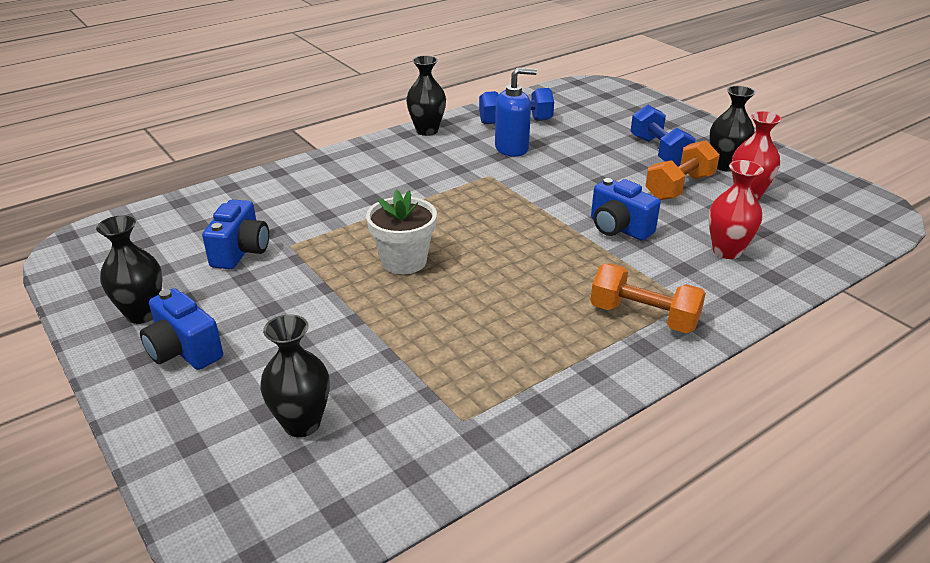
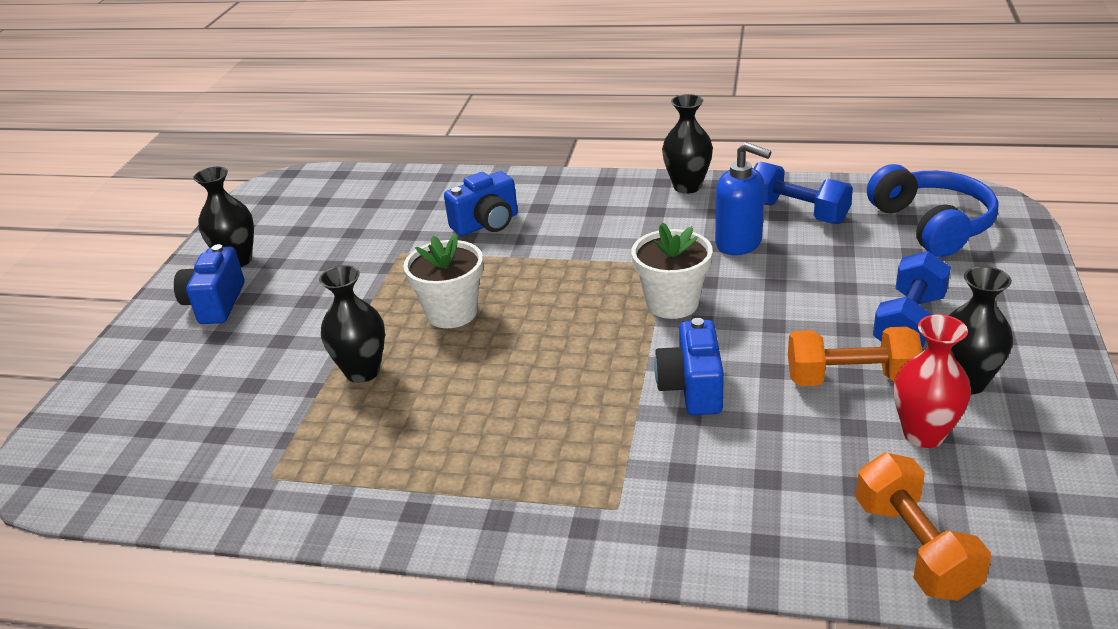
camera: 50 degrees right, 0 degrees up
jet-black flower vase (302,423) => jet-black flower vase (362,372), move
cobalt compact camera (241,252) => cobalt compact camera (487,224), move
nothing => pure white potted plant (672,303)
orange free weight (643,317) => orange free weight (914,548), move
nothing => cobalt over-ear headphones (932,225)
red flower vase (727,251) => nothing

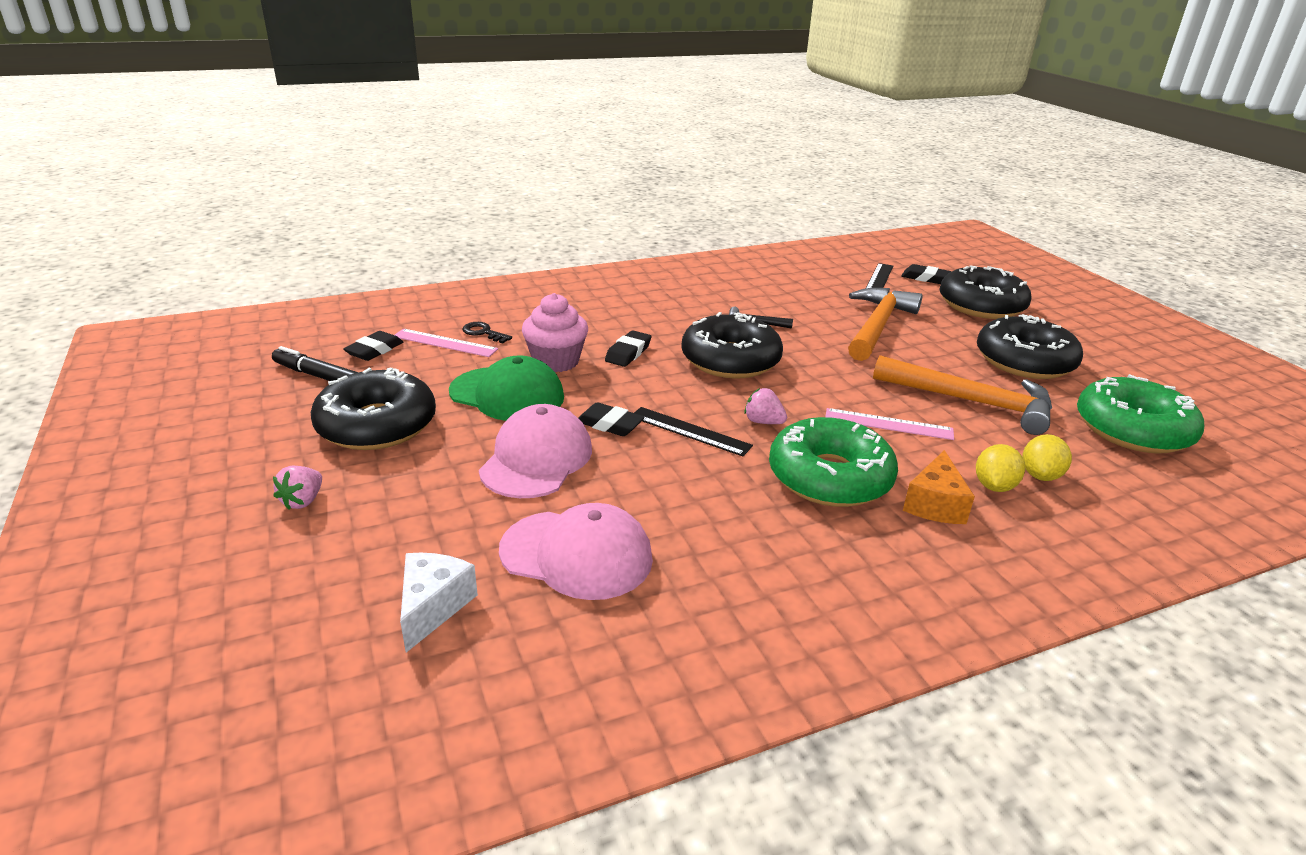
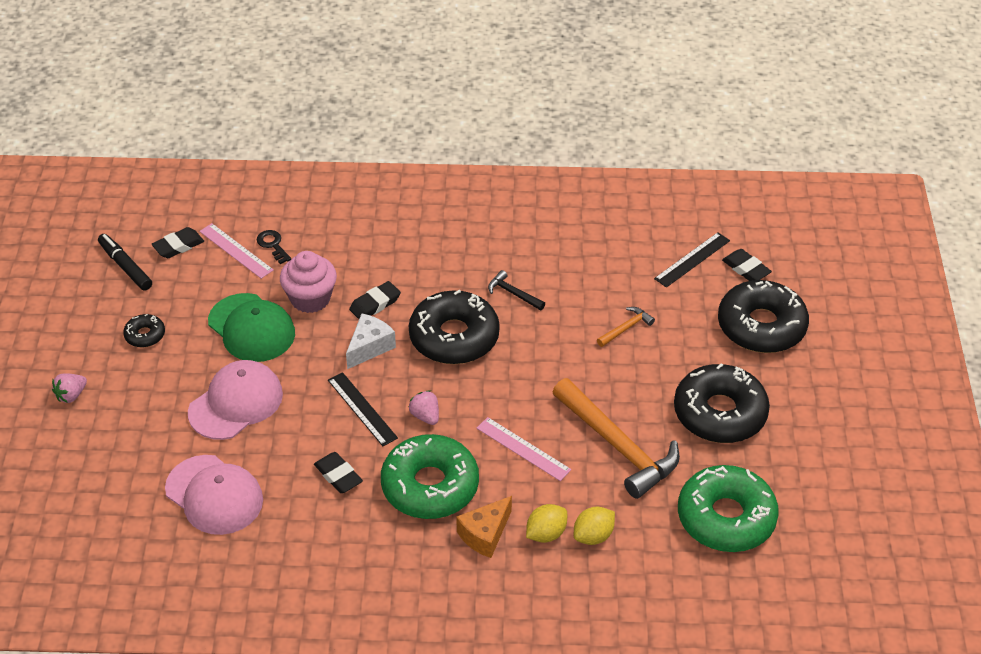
camera: 25 degrees right, 15 degrees up
jet-black donut (377,425) => jet-black donut (145,335), x0.45
jet-black gum eraser (609,424) => jet-black gum eraser (338,475), move
pure white cheese (433,607) => pure white cheese (369,347), move
orange claw hammer (877,326) => orange claw hammer (626,328), x0.44

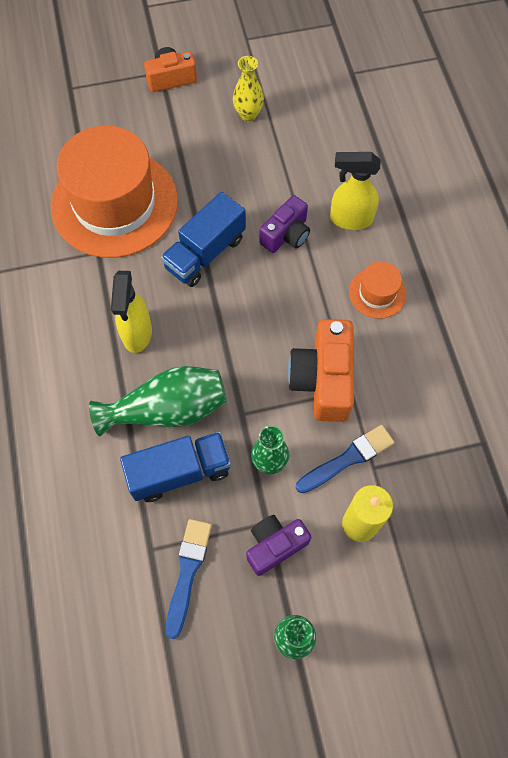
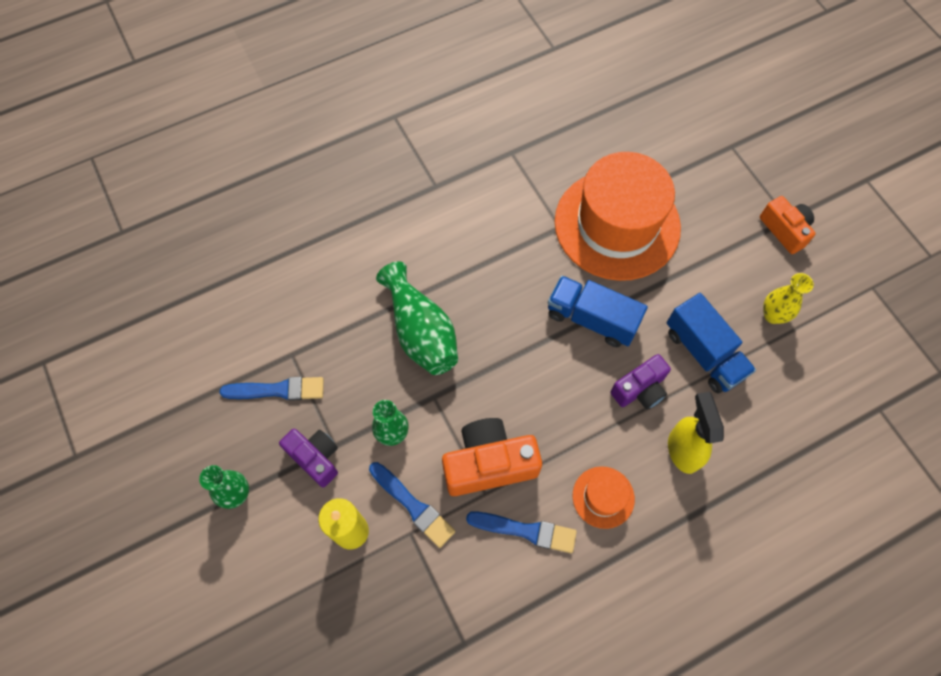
camera: 75 degrees right, 0 degrees up
nothing => cobalt paint brush (526,531)
violet compact camera (286,235) => violet compact camera (640,389), 60 degrees counterclockwise
cobalt lorry (179,472) => cobalt lorry (704,353), move
yellow spray bottle (137,334) => nothing

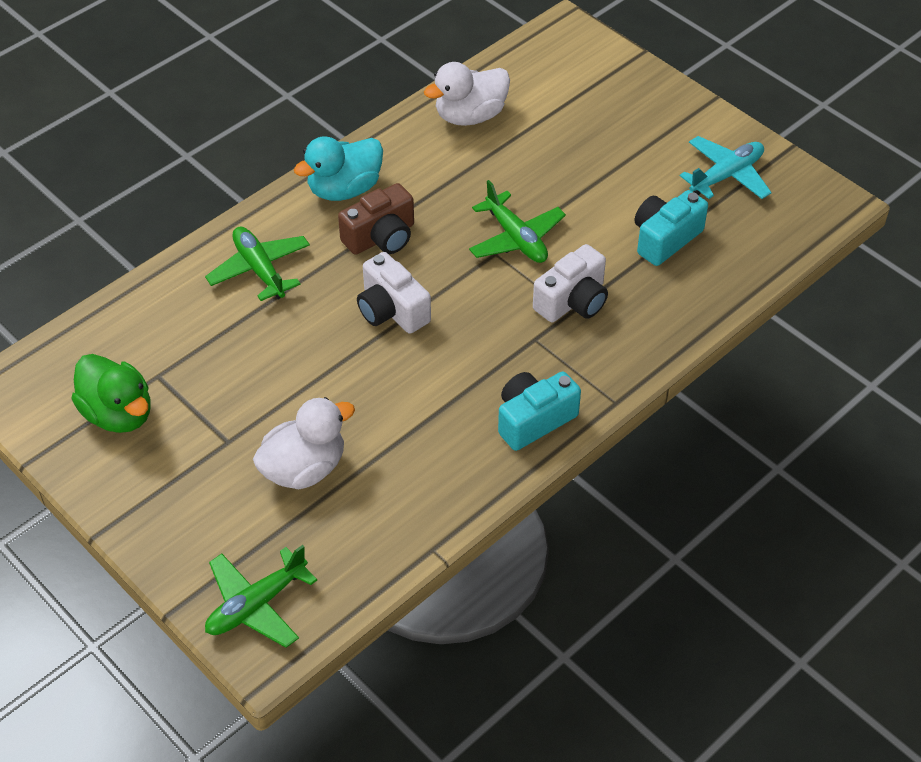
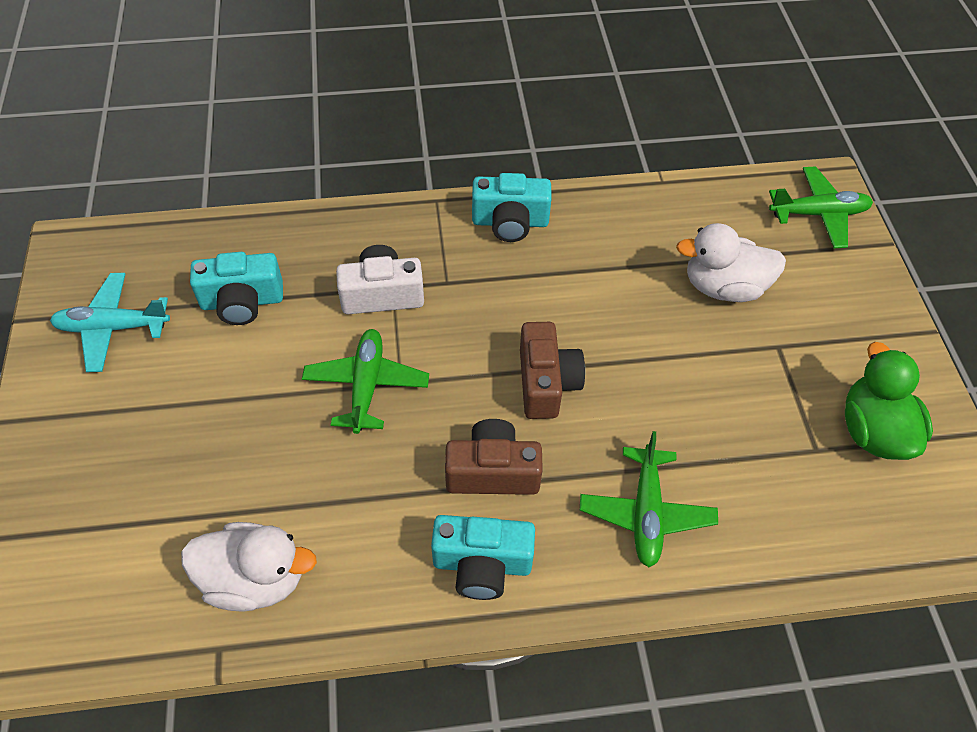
camera: 145 degrees left, 5 degrees up
turquoise toy duck (344,189) => turquoise compact camera (482,564)
pure white compact camera (391,310) => brown compact camera (546,383)

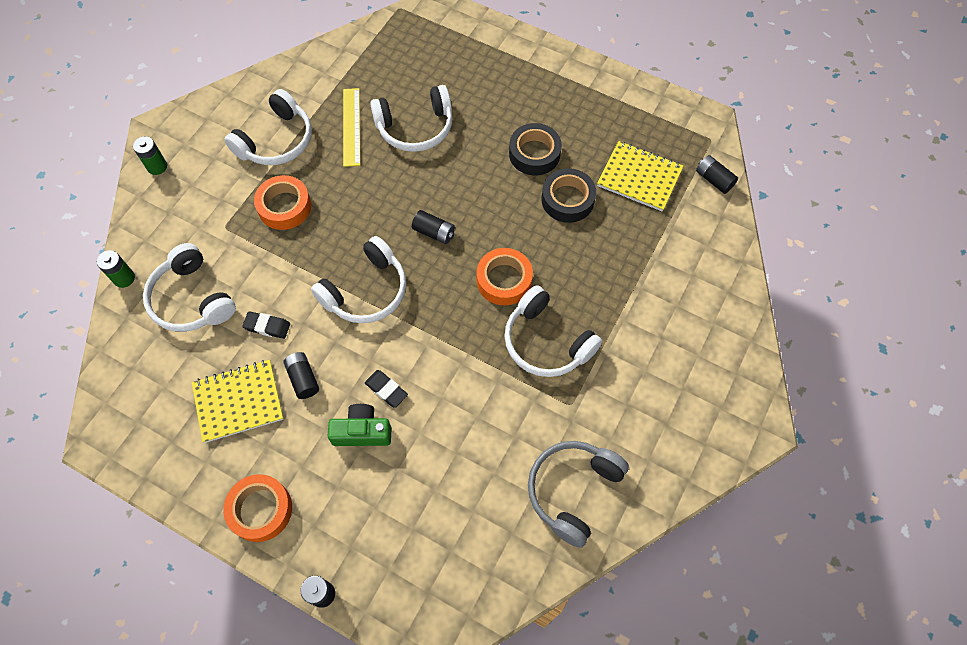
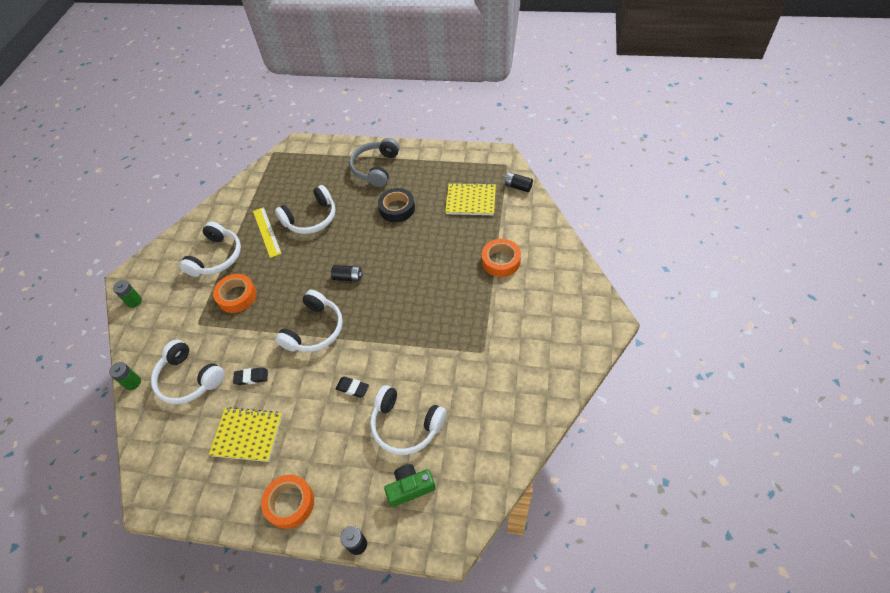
camera: 15 degrees left, 10 degrees down
yellow exercise book (238,401) => yellow exercise book (247,435), 45 degrees clockwise
grey over-ear headphones (573,491) => grey over-ear headphones (376,168), move
pure white over-ear headphones (546,342) => pure white over-ear headphones (406,425), move
leaf-green compact camera (362,432) => leaf-green compact camera (410,488), move
orange sticky tape (504,280) => orange sticky tape (501,261), move
jet-black power cell (303,379) => nothing
jet-black sticky tape (567,200) => nothing

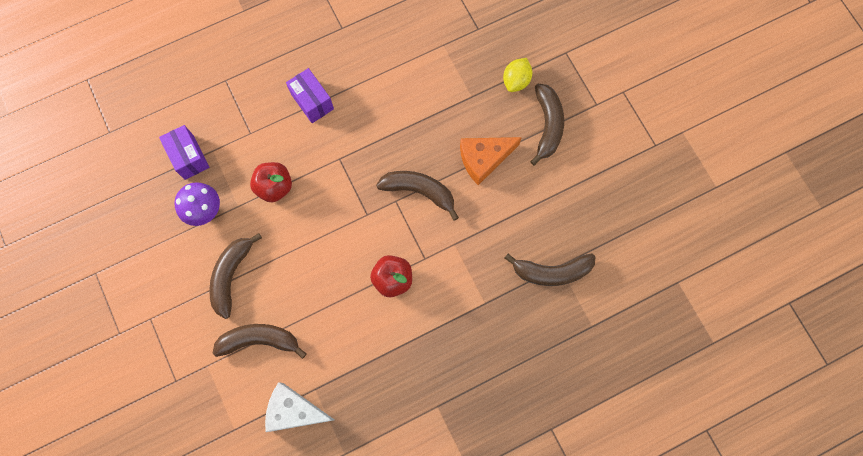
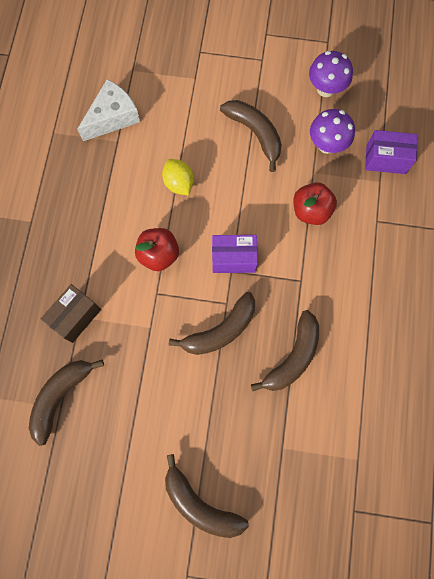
camera: 125 degrees right, 0 degrees up
nothing => brown box (76,317)
yellow toy lemon (516,81) => yellow toy lemon (179,183), move
violet box (312,101) => violet box (233,259), move
brown toy banana (259,340) => brown toy banana (293,357), move
nothing => violet toadstool (325,89)
orange cheese (484,159) => nothing

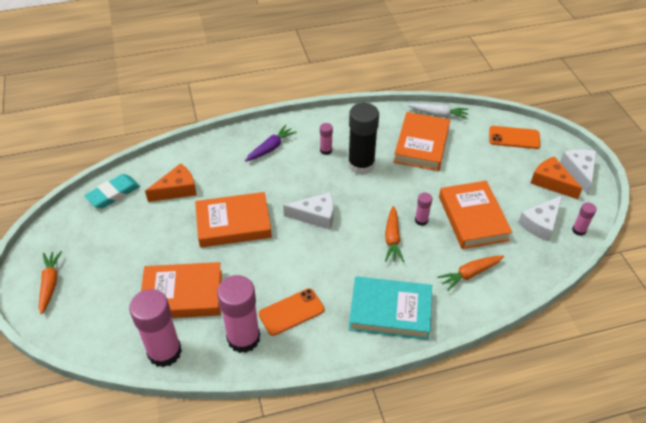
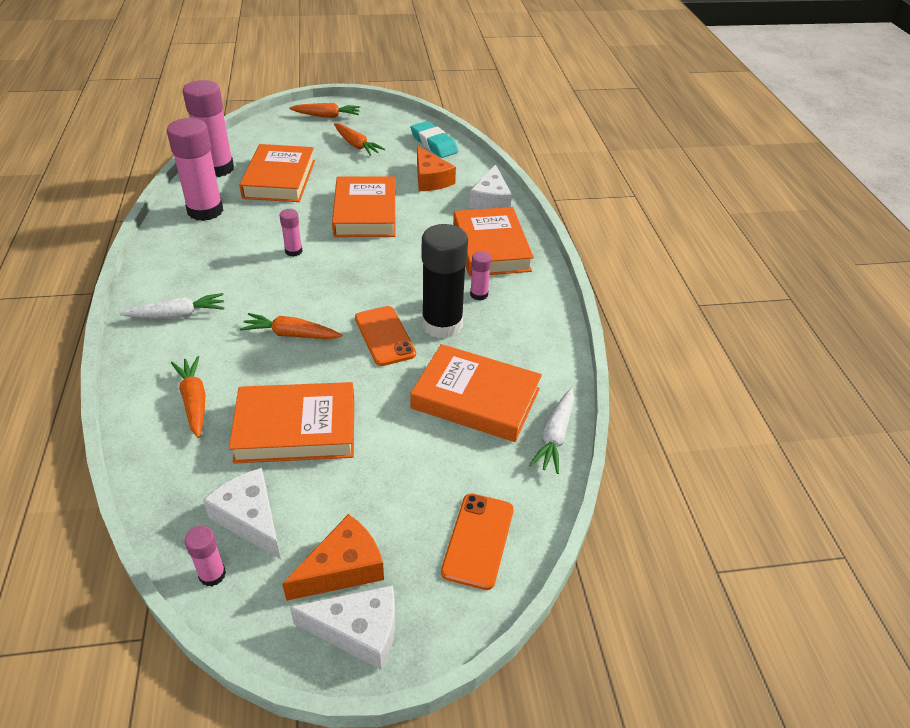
camera: 95 degrees right, 5 degrees down
turquoise hardcover (390,311) => pure white toy carrot (177,315)
rose-pink glue stick (421,220) => rose-pink glue stick (293,251), move
nothing => orange toy carrot (356,145)
orange phone (291,312) => orange phone (385,336), move
violet toy carrot (271,148) => orange hardcover (491,247)
pure white cheese (316,216) => pure white cheese (491,200), move

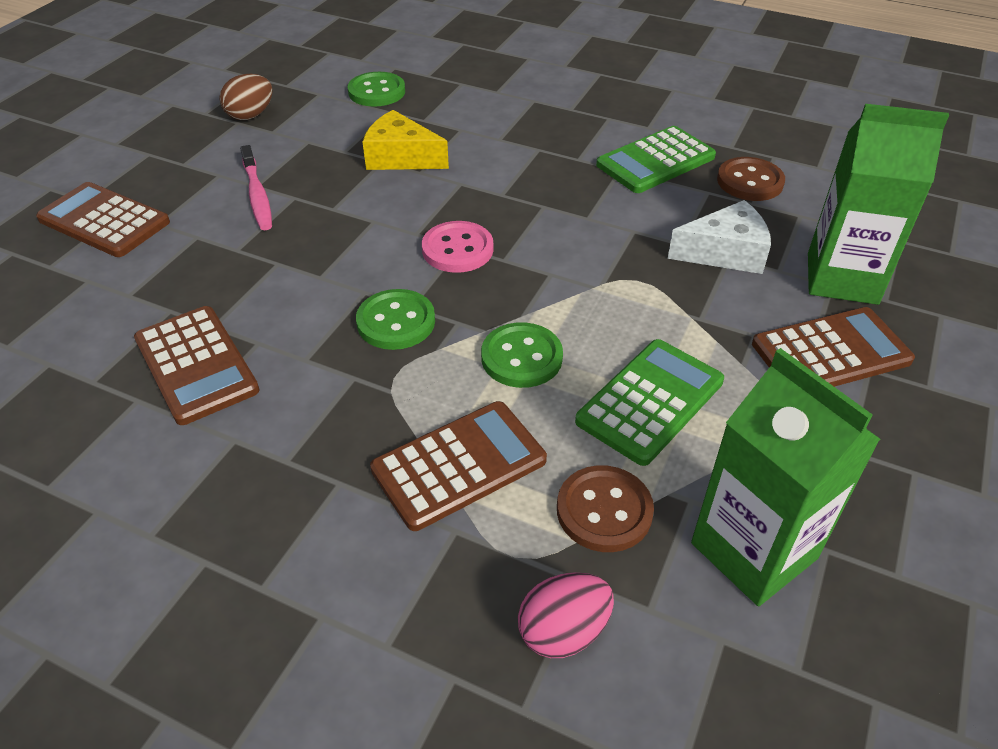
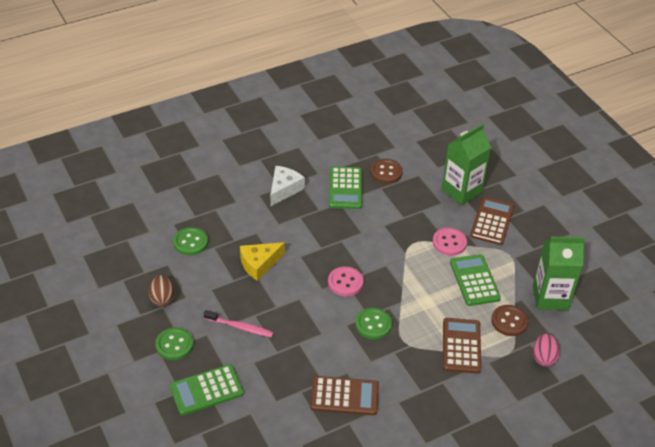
camera: 55 degrees left, 0 degrees up
leaf-green shirt button (521,357) => leaf-green shirt button (174,345), move
brown pocket calculator (104,221) => leaf-green pocket calculator (206,390)
pure white cheese (725,253) => pure white cheese (284,189), move
nothing => rose-pink shirt button (449,243)

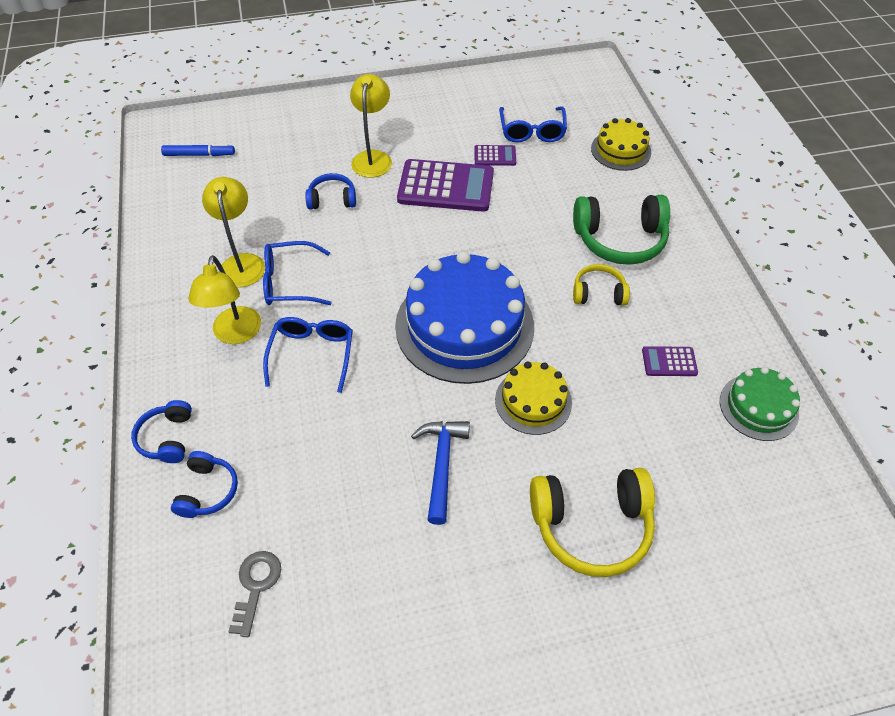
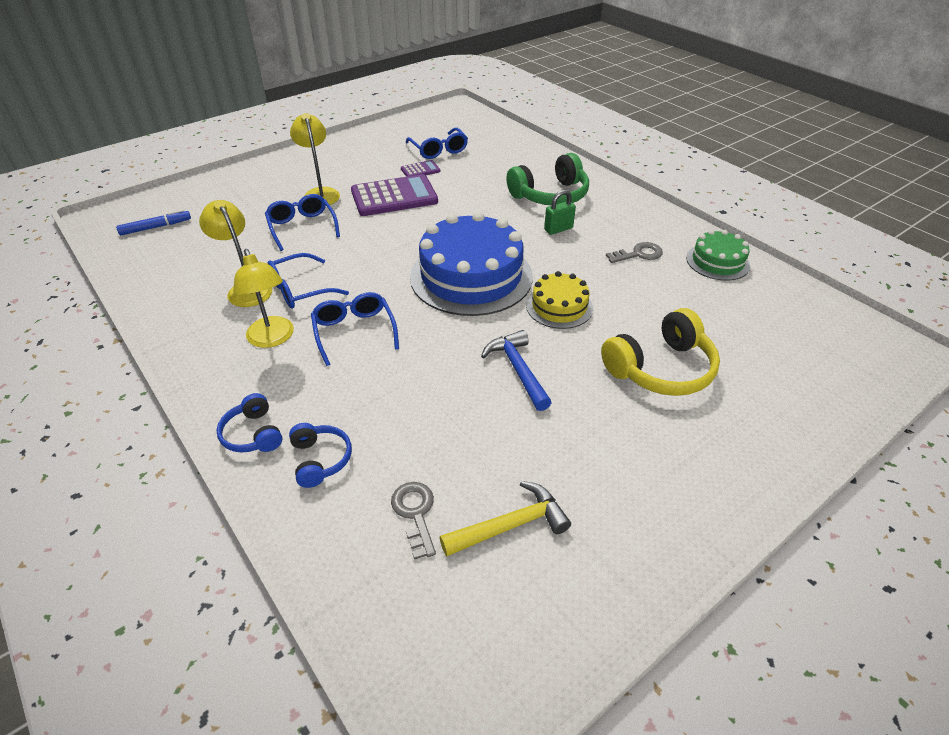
camera: 25 degrees left, 10 degrees down
cobalt over-ear headphones (332,199) => cobalt glasses (302,227)
nothing => yellow claw hammer (510,525)
yellow over-ear headphones (598,293) => leaf-green padlock (558,229)
violet pocket calculator (669,362) => grey key (638,254)
yellow gateau (621,150) => nothing

